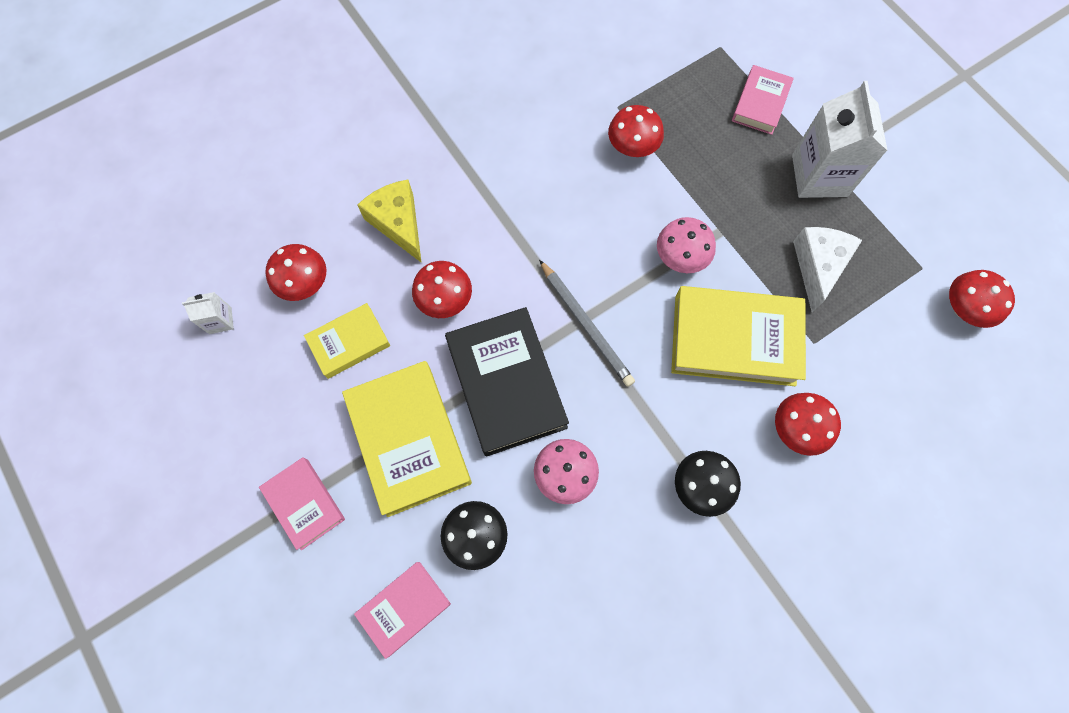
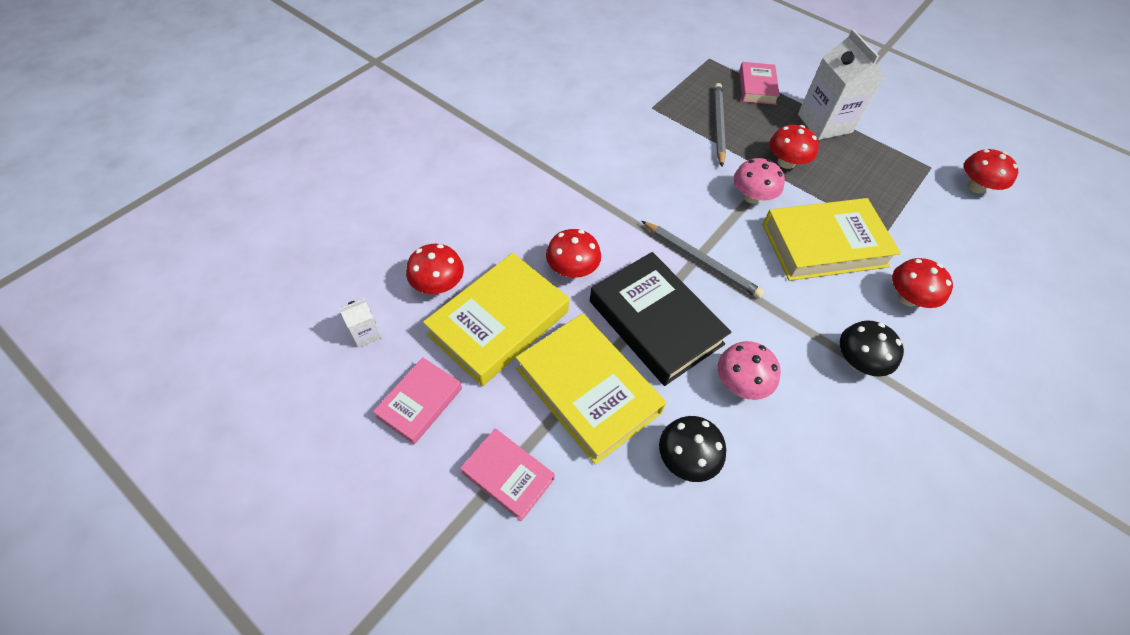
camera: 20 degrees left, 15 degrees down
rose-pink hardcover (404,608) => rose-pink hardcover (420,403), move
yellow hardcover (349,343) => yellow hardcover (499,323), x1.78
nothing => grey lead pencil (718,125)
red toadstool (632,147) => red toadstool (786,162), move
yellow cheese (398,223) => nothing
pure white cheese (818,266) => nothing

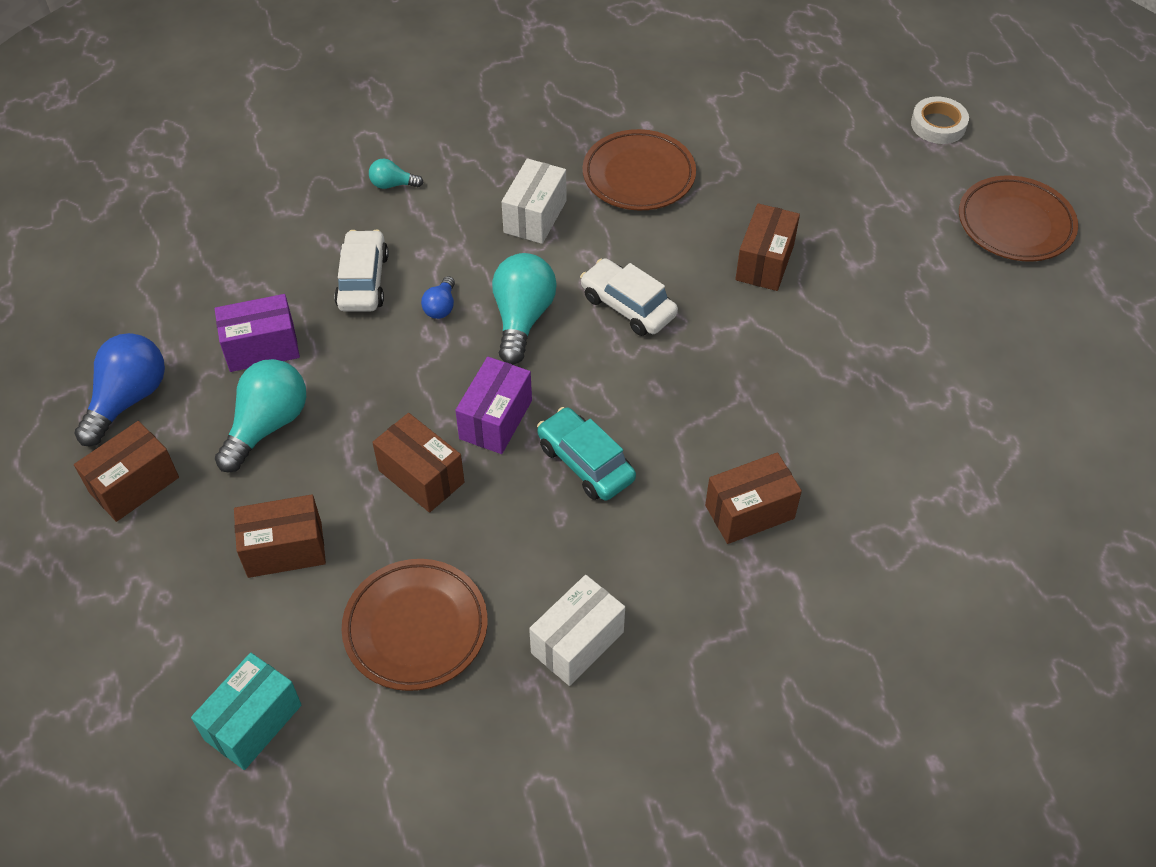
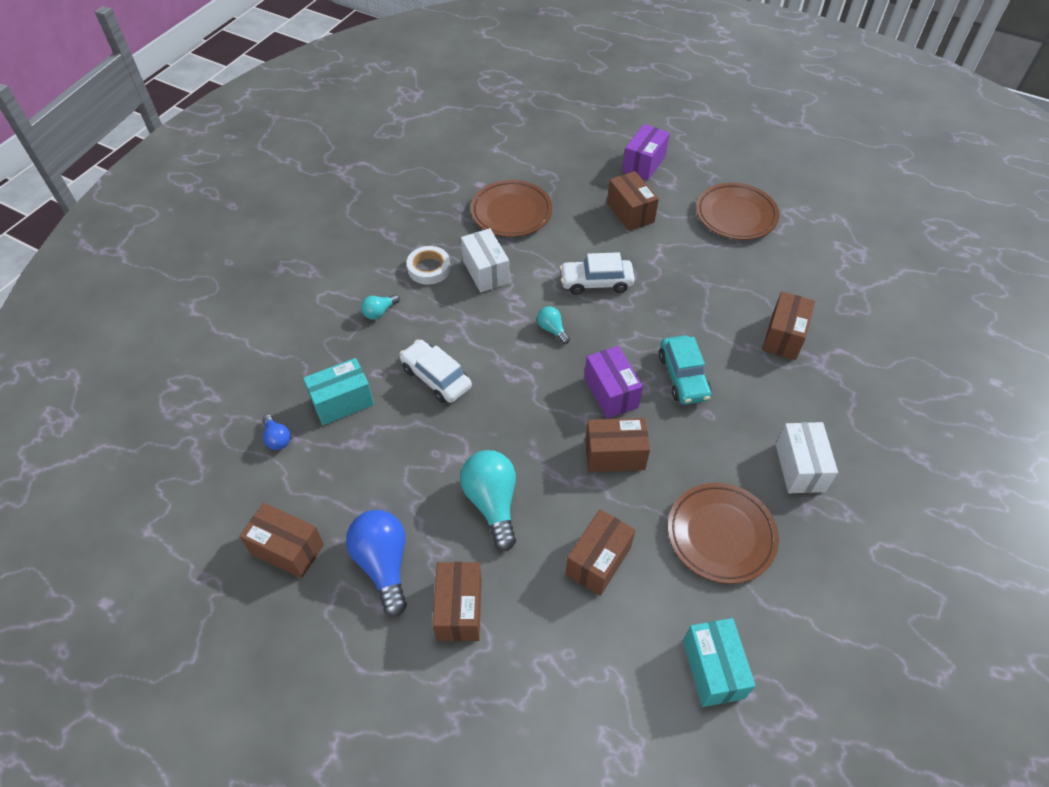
camera: 45 degrees left, 0 degrees up
nothing => brown box (287,549)
cobalt lightbulb (441,307) => cobalt lightbulb (277,438), move
nothing => turquoise box (342,402)
pure white sticky tape (938,125) => pure white sticky tape (429,268), move
turquoise lightbulb (522,318) => turquoise lightbulb (552,329), x0.50
violet box (262,348) => violet box (644,164), move
turquoise car (585,463) => turquoise car (683,377), 105 degrees counterclockwise
brown dinner plate (1015,224) => brown dinner plate (736,215), move

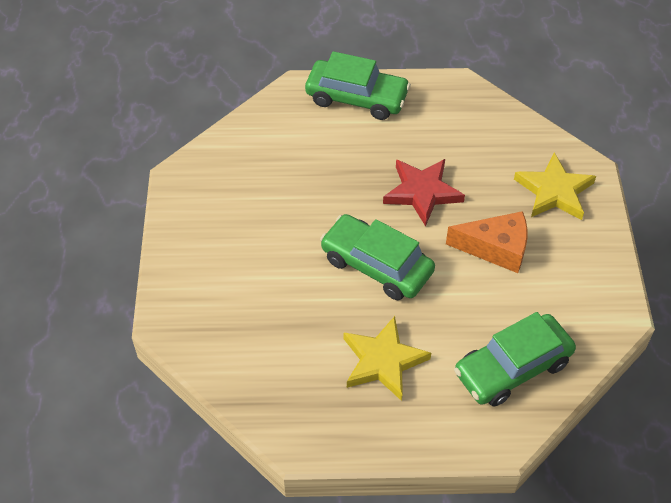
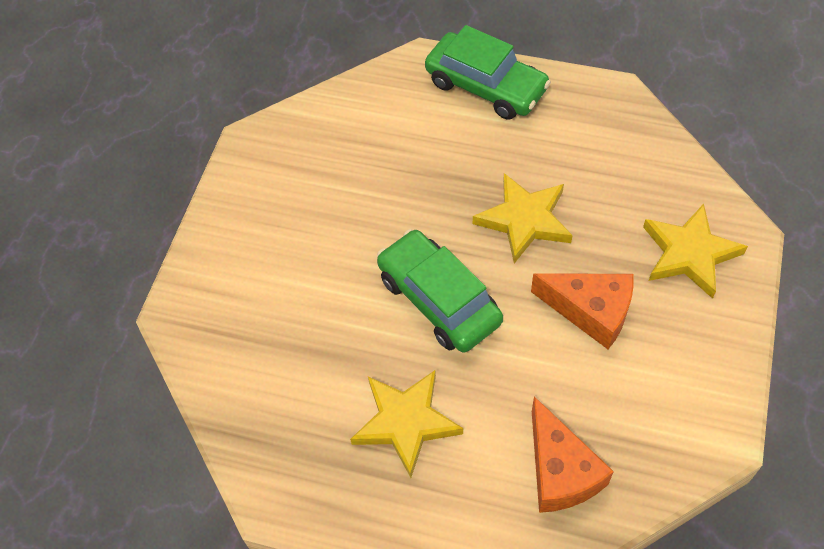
camera: 20 degrees right, 5 degrees up
red star shape (422,192) => yellow star shape (524,220)
leaf-green car (512,368) => orange cheese (560,471)

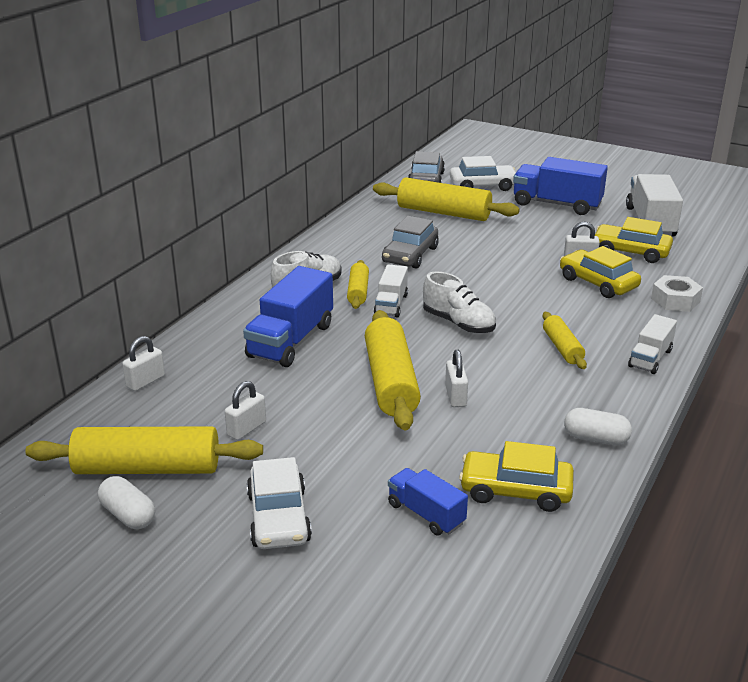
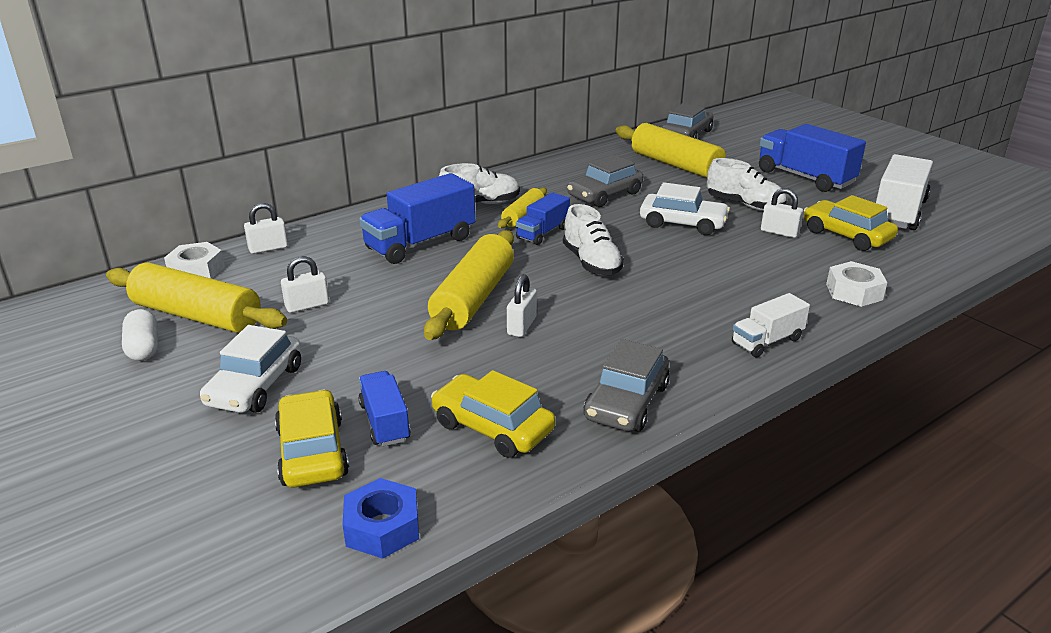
camera: 25 degrees right, 0 degrees up
nothing => pure white hex nut (196,270)
yellow car (597,283) => yellow car (312,452), move
nothing => cobalt hex nut (382,527)
pure white lorry (391,304) => cobalt lorry (542,233)
pure white pill shape (595,438) => grey car (626,402)
pure white car (483,186) => pure white car (682,223), move
nothing => pure white shoe (744,205)
yellow rolling pin (562,348) => nothing

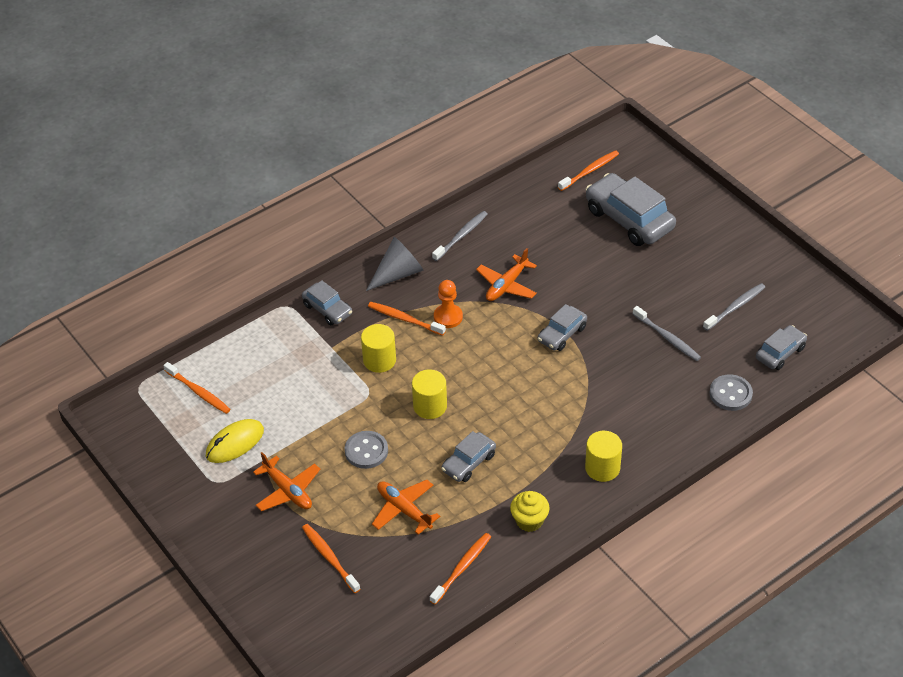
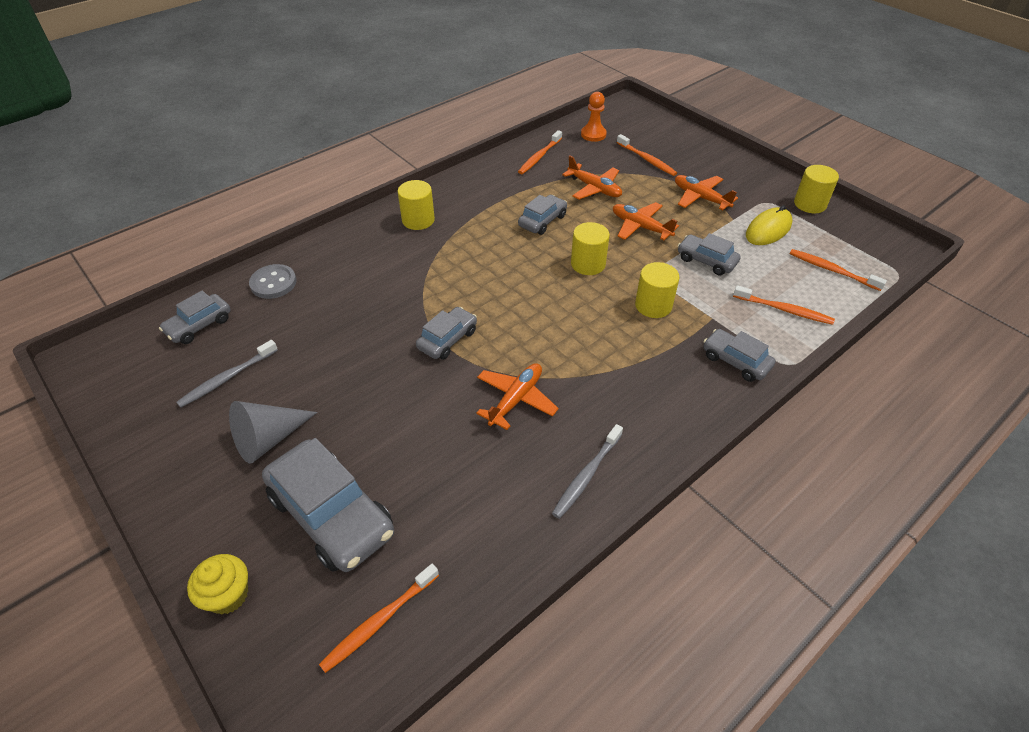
camera: 175 degrees right, 0 degrees up
yellow muffin (529,521) => yellow muffin (228,595), move
grey cone shape (398,273) => grey cone shape (268,439), move
orange game pawn (448,317) => orange game pawn (593,134), move
grey shirt button (366,451) => orange toy plane (640,227)
nothing => grey car (706,261)
orange tooth brush (404,319) => orange tooth brush (784,310), move
nothing => yellow solid cylinder (810,204)
grey tooth brush (667,338) => nothing

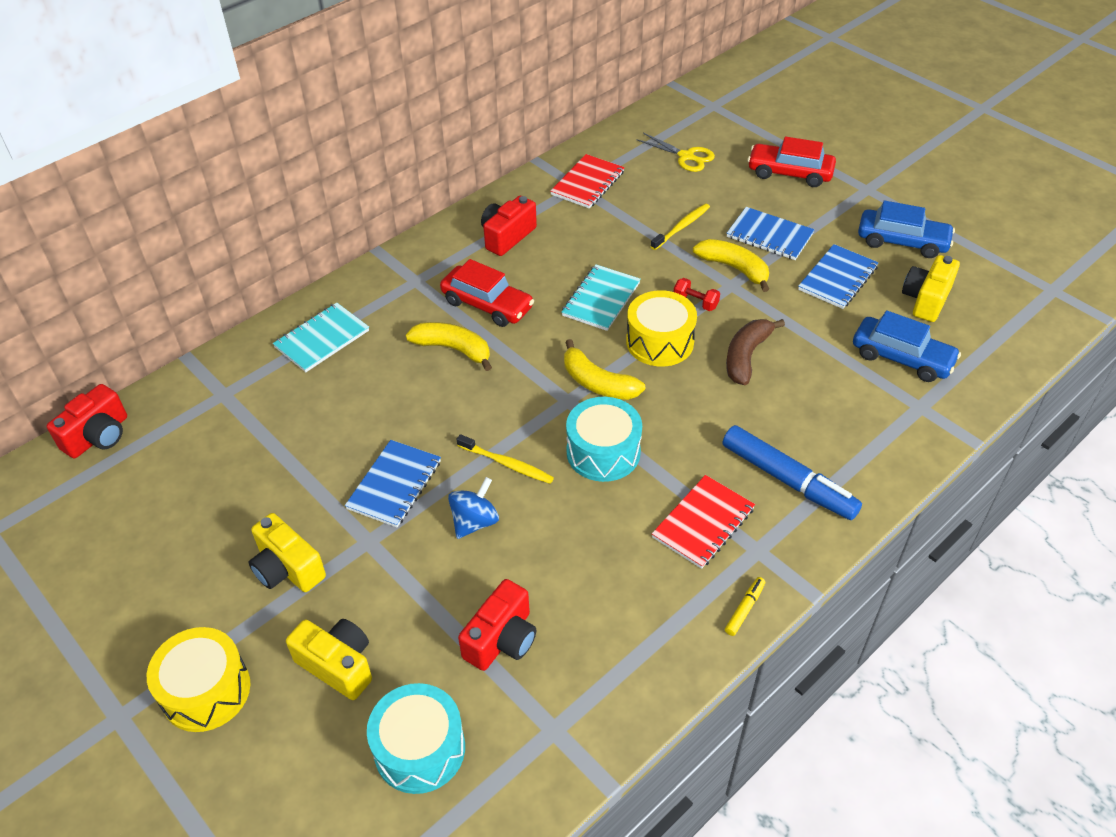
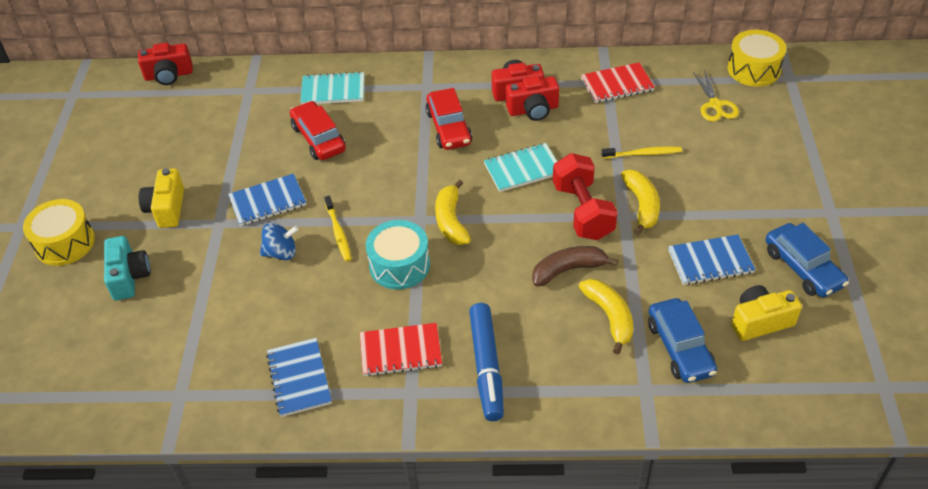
camera: 45 degrees right, 0 degrees up
yellow compact camera (338,665) => turquoise compact camera (129,277)
cobalt exercise book (769,235) => cobalt exercise book (299,378), move
red car (789,173) => red car (318,138), move
red compact camera (502,639) => red compact camera (533,110), move
red free weight (695,302) => red free weight (582,211), x2.23
yellow toy banana (453,349) => yellow toy banana (610,317), move
yellow drum (660,342) => yellow drum (753,69), move
turquoise drum (419,749) => nothing
yellow marker (744,609) => nothing

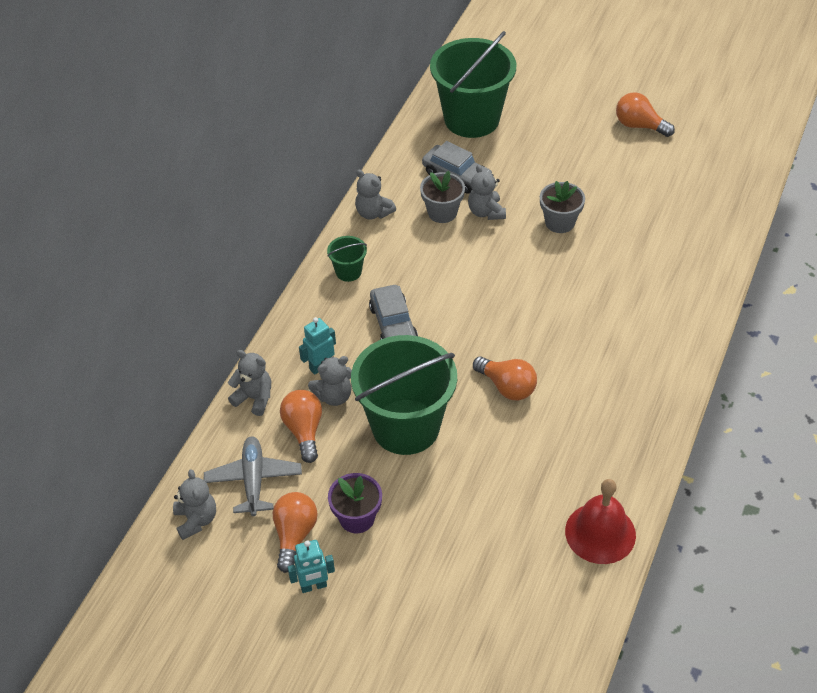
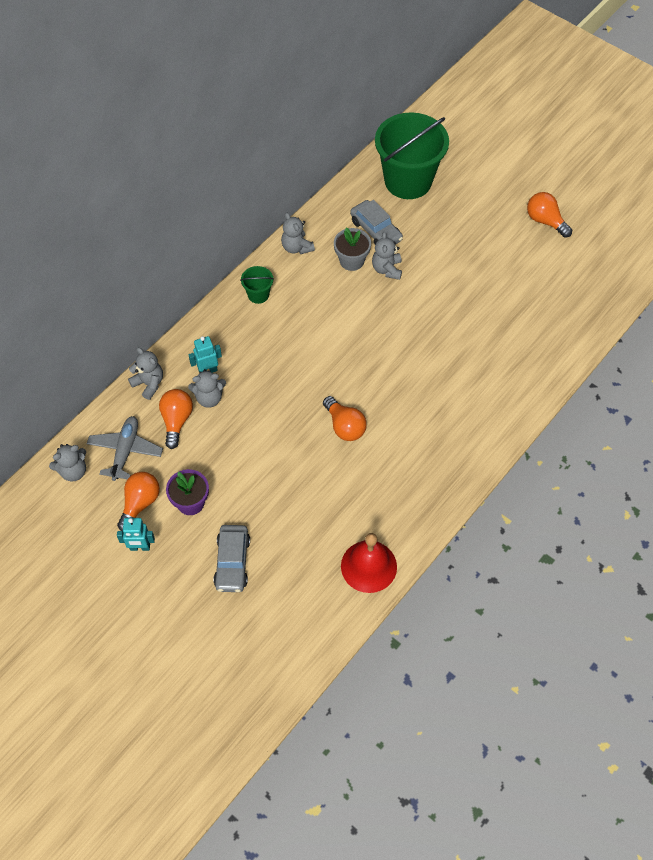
camera: 15 degrees right, 10 degrees up
grey teddy (196,520) => grey teddy (73,471), 60 degrees clockwise
grey car (393,325) => grey car (232,562), move
leaf-green bucket (405,427) => nothing
grey potted plant (559,222) => nothing

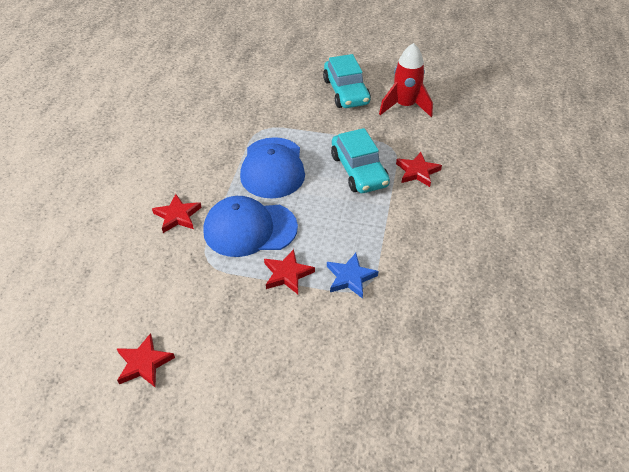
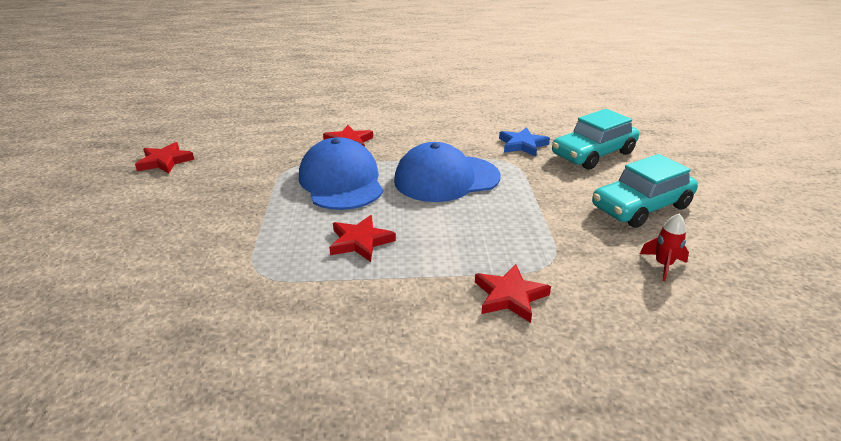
camera: 75 degrees right, 15 degrees down
red star shape (287,274) => red star shape (360,241), move
cobalt star shape (350,277) => cobalt star shape (522,145), move
turquoise car (359,170) => turquoise car (593,154), move
red spaceship (405,106) => red spaceship (663,265), x0.50

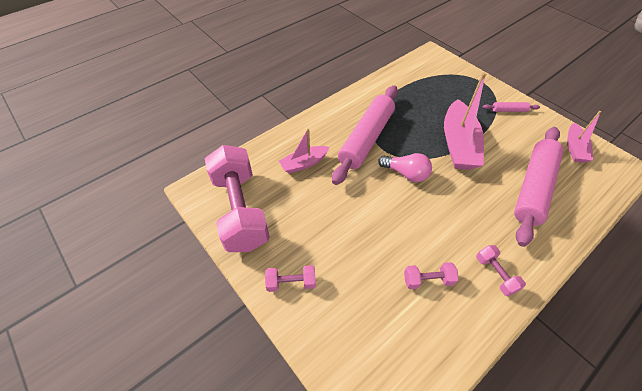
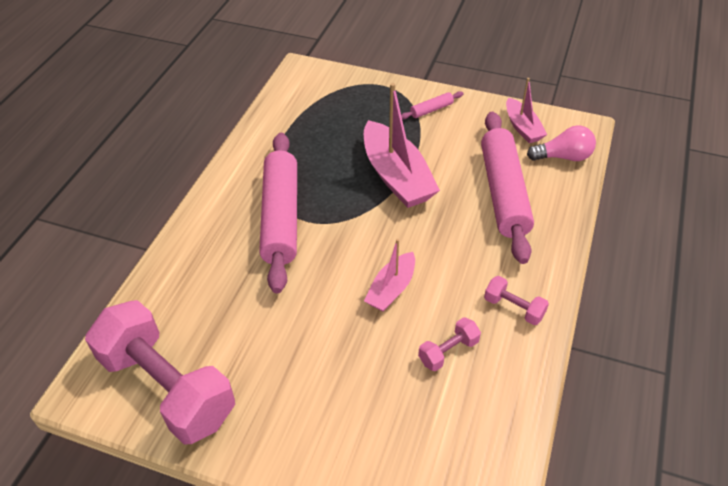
camera: 30 degrees left, 5 degrees down
rose-pink boat (304,163) => rose-pink boat (391,289), move
rose-pink lightbulb (406,173) => rose-pink lightbulb (563,157), move
rose-pink free weight (291,283) => nothing

